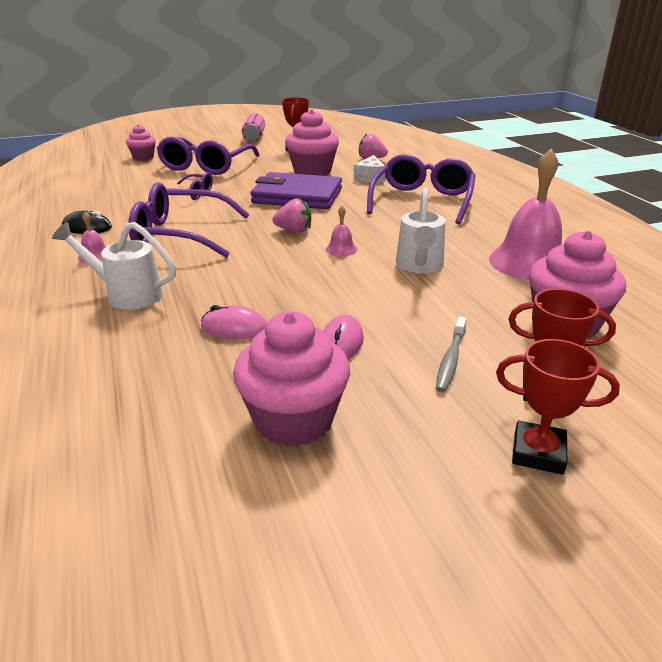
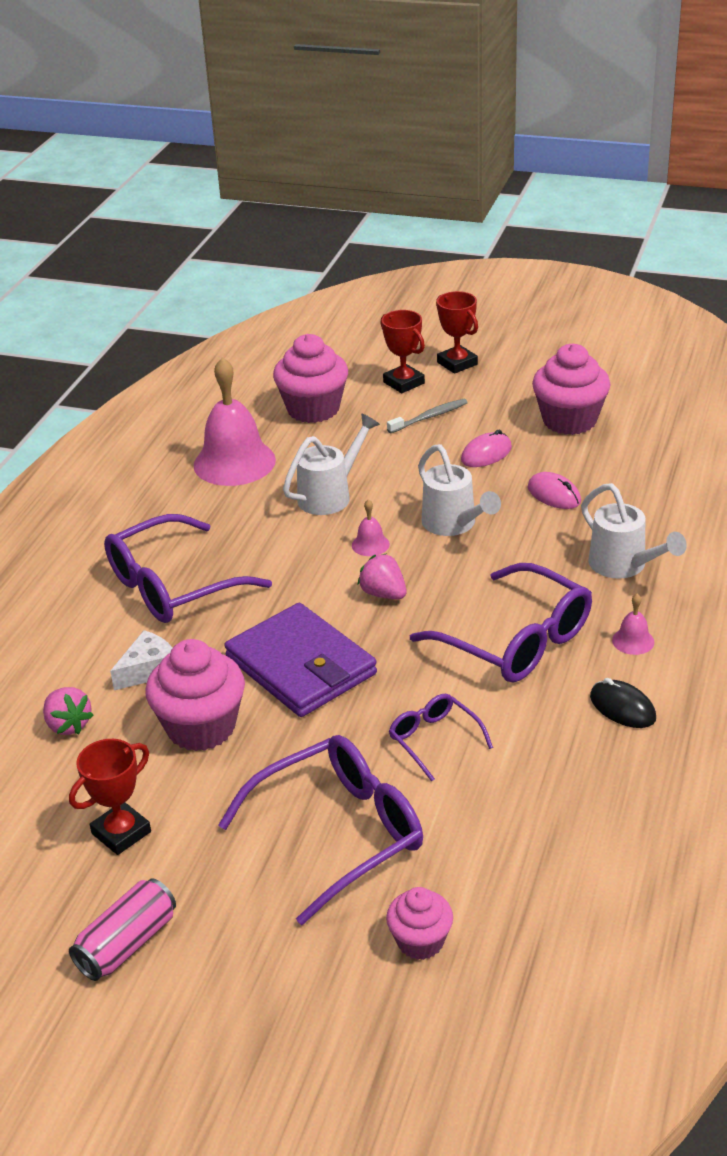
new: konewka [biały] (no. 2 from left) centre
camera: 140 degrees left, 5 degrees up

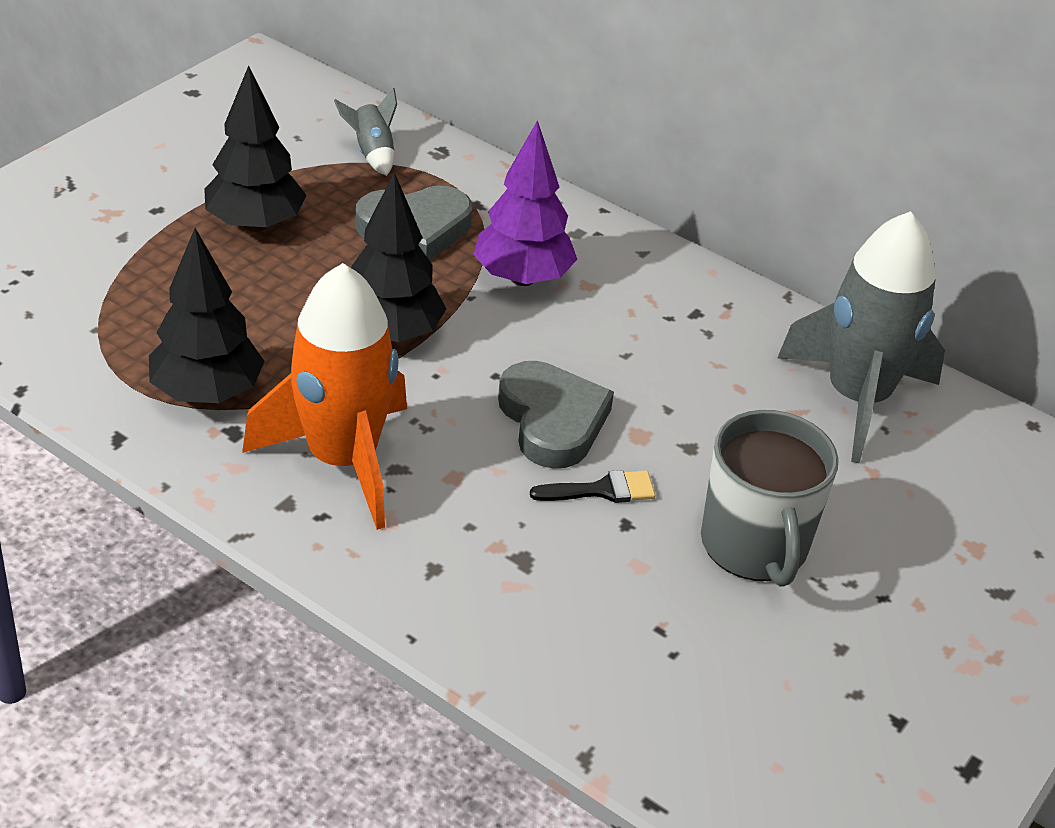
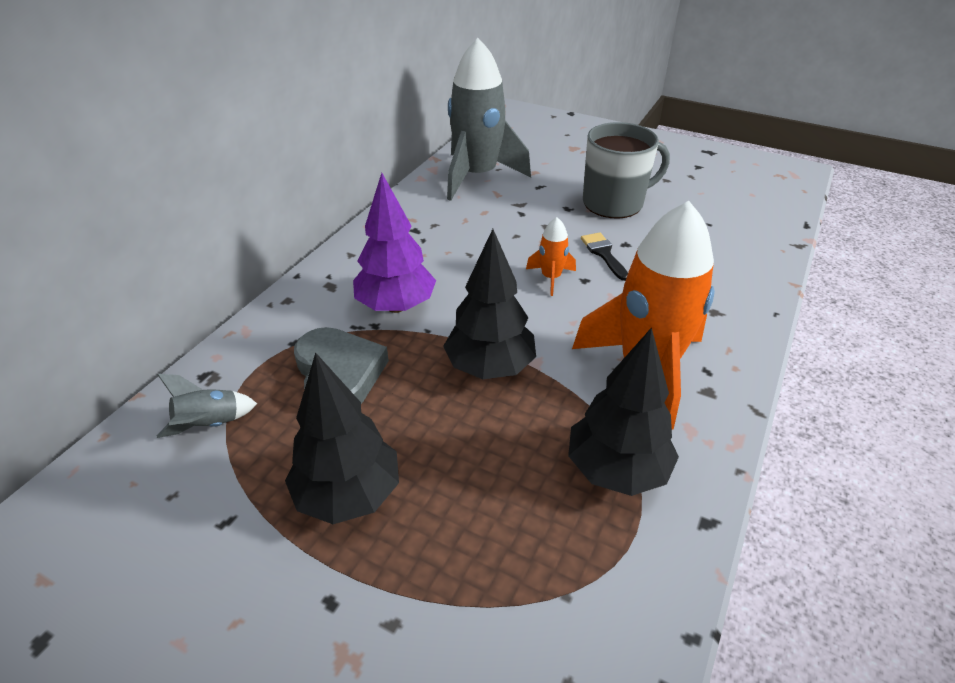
swapped: serce [szary] (no. 2 from left) centre to rakieta [pomarańczowy] (no. 1 from left) centre
camera: 95 degrees left, 0 degrees up

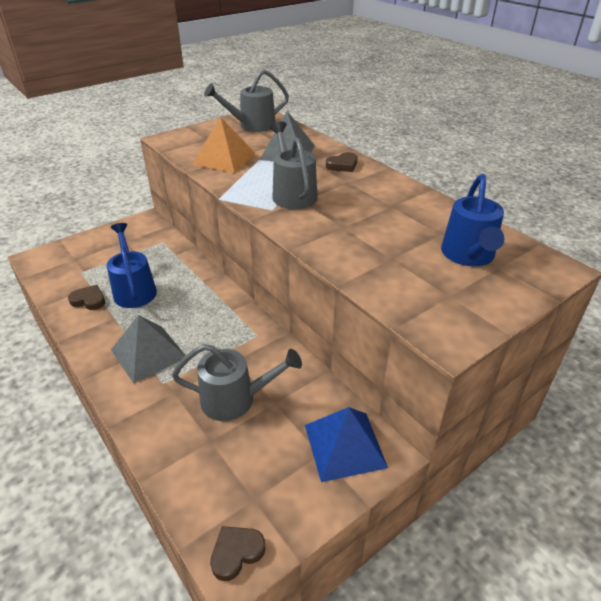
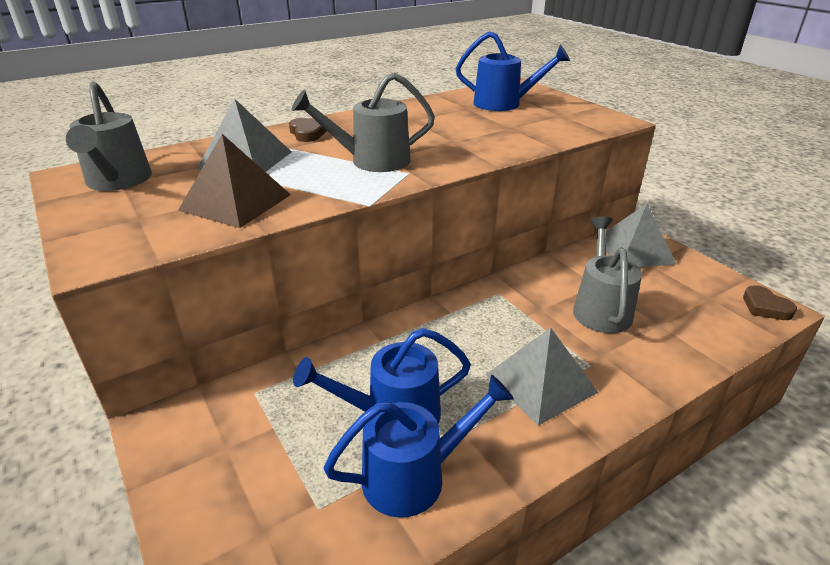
swapped: serce [brązowy] (no. 1 from left) middle left to konewka [niebieski] (no. 2 from left) bottom centre
repainted: piramida [pomarańczowy] top centre to piramida [brązowy] top left; piramida [niebieski] bottom centre to piramida [szary] (no. 3 from left) middle right
camera: 85 degrees left, 5 degrees down

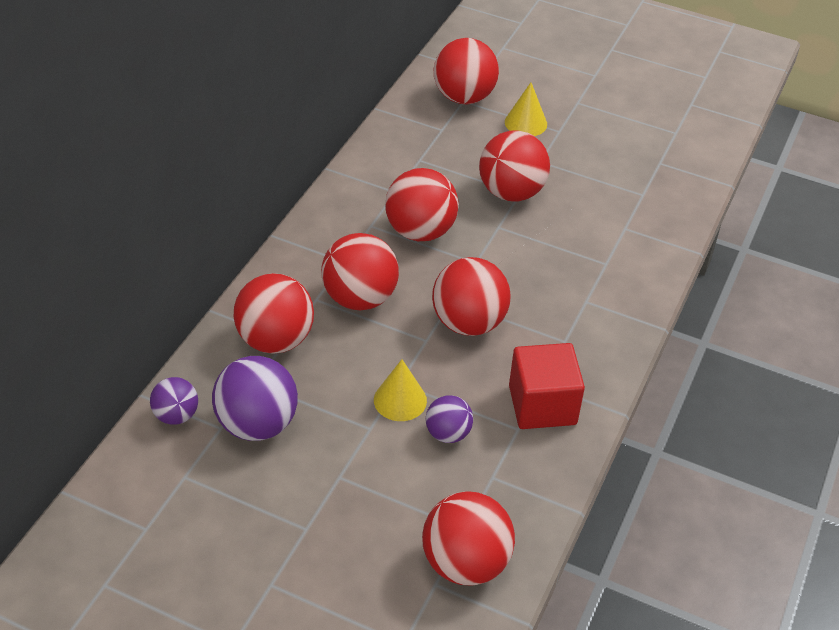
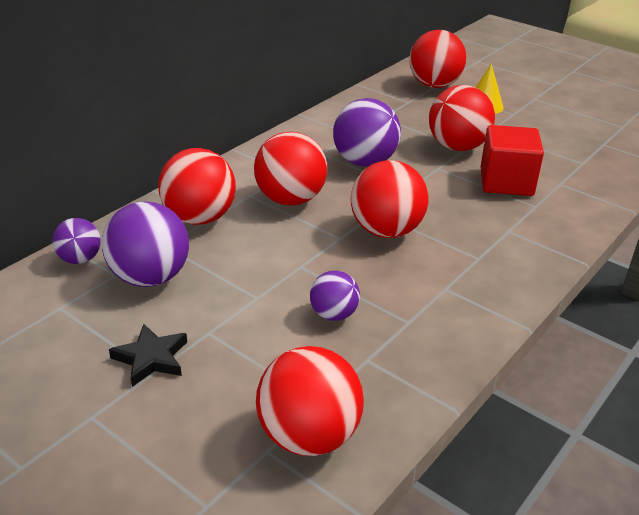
gone: stożek [żółty] (no. 1 from left) centre
new: gwiazda [czarny] bottom left
shifted: sześcian [czerwony] centre to top right
repainted: piłka [czerwony] (no. 3 from left) top centre to piłka [fioletowy] (no. 4 from left) top centre
camera: 15 degrees right, 10 degrees down

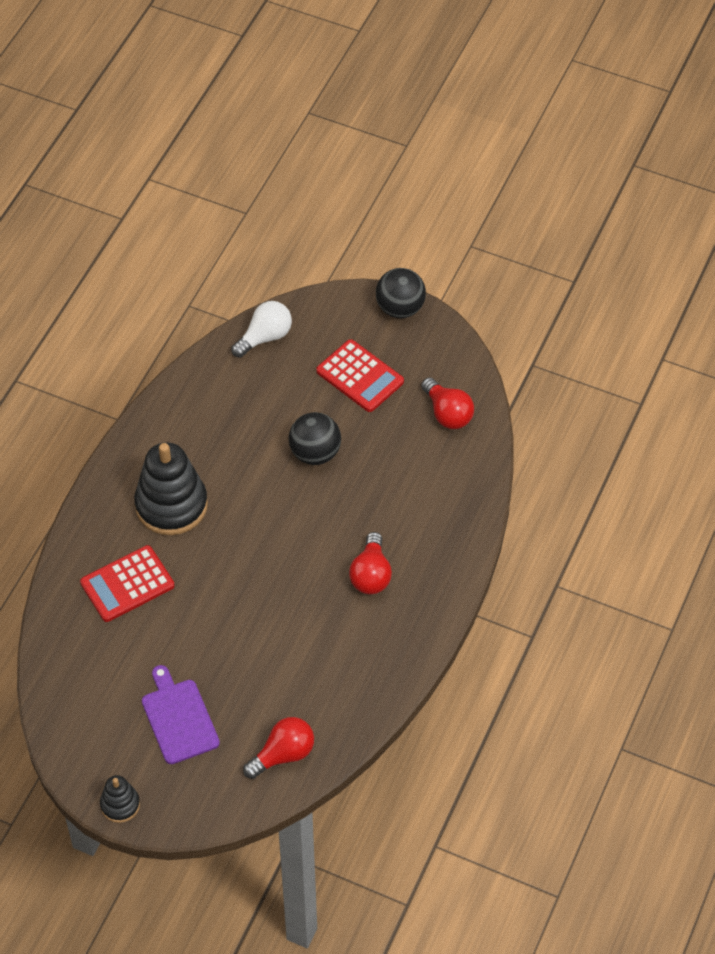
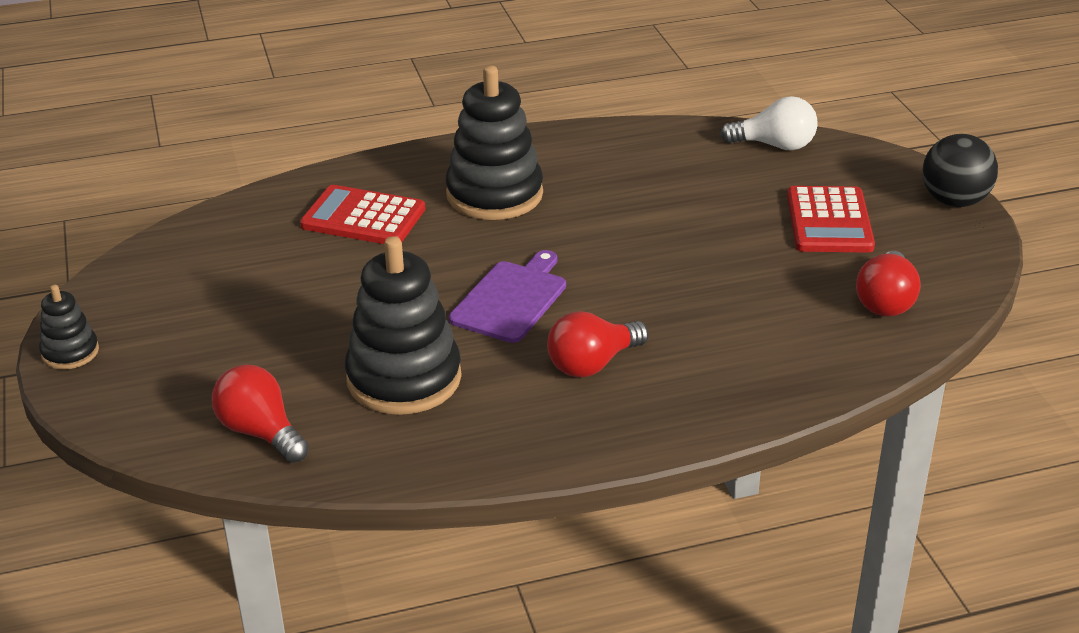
gone: piłka [czarny] (no. 1 from left) centre
new: zabawka nakładanka [czarny] (no. 2 from left) centre
shifted: deska do krojenia [fioletowy] bottom left to centre
rotated: żarówka [czerwony] (no. 1 from left) bottom centre = middle left 150 degrees counterclockwise
camera: 50 degrees right, 20 degrees down

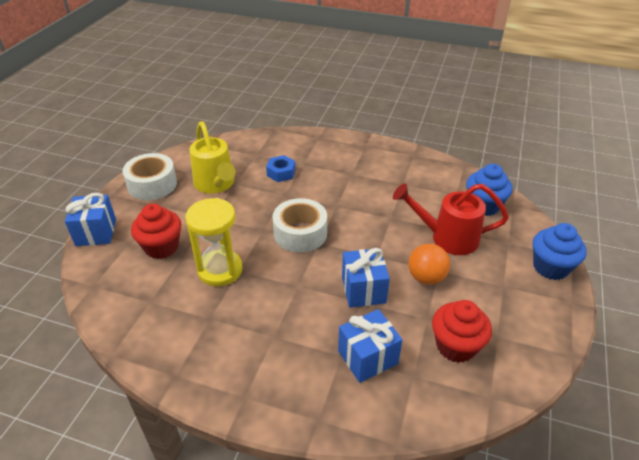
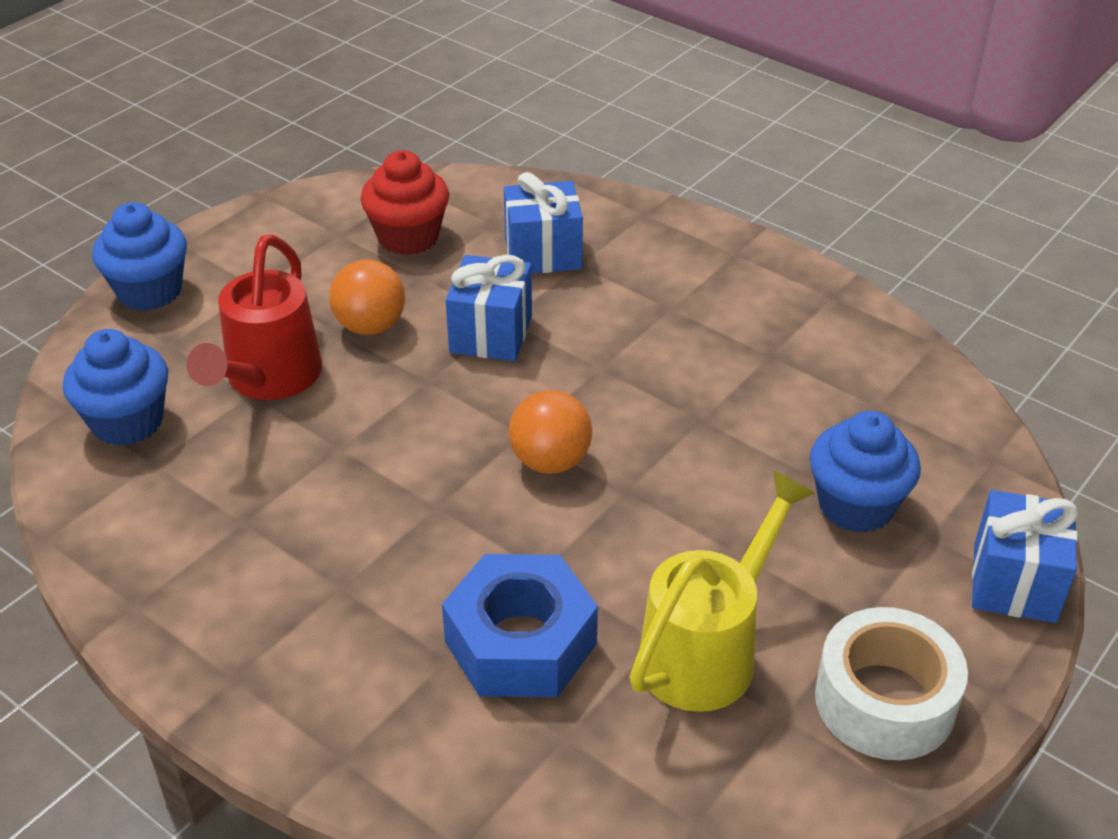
gone: klepsydra [żółty] centre
swapped: taśma klejąca [biały] (no. 2 from left) centre to piłka [pomarańczowy] (no. 2 from left) centre
repainted: muffinka [czerwony] (no. 1 from left) middle left to muffinka [niebieski] (no. 3 from left) middle right
rotated: konewka [czerwony] middle right = middle left 75 degrees clockwise; konewka [żółty] middle left = bottom centre 45 degrees clockwise
scaled: nakrętka [niebieski] centre = bottom centre x1.78
camera: 160 degrees left, 0 degrees up

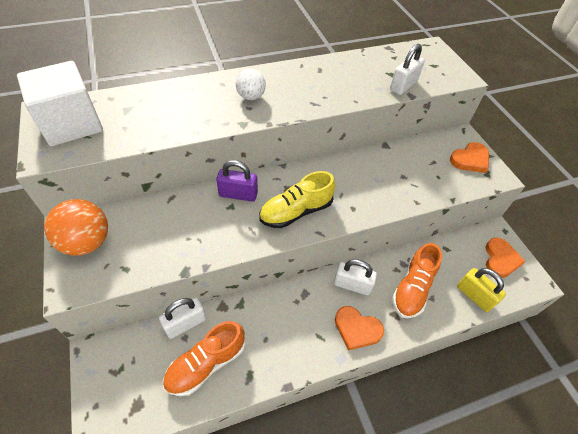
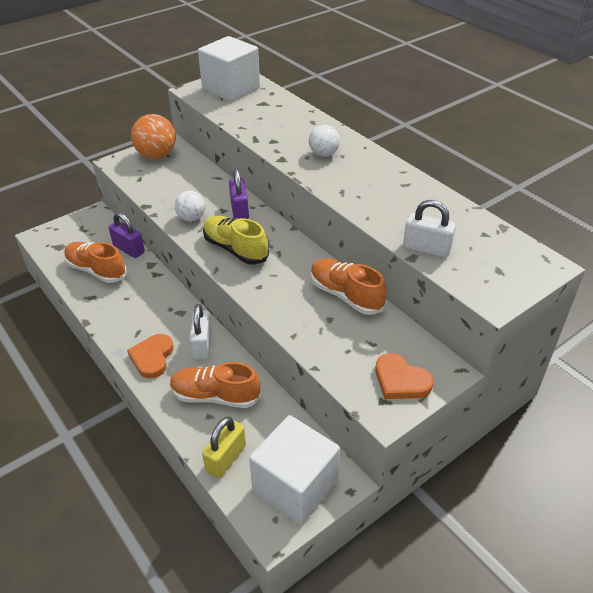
new: piłka [biały] (no. 1 from left) middle left; but [pomarańczowy] (no. 3 from left) centre
swapped: serce [pomarańczowy] (no. 3 from left) middle right to sześcian [biały] (no. 2 from left) bottom centre
repainted: kłódka [biały] (no. 1 from left) bottom left to kłódka [fioletowy] (no. 1 from left) middle left
camera: 75 degrees right, 10 degrees down

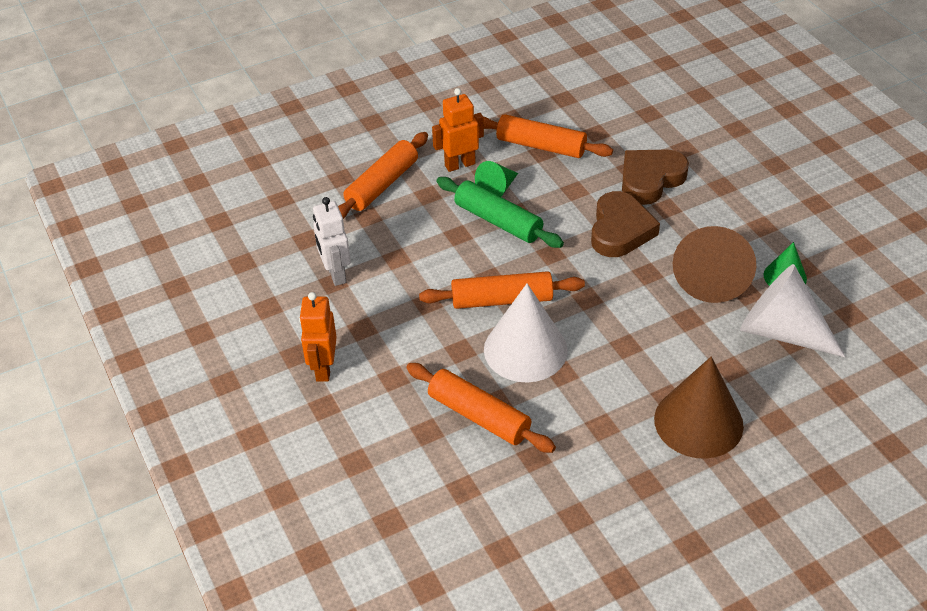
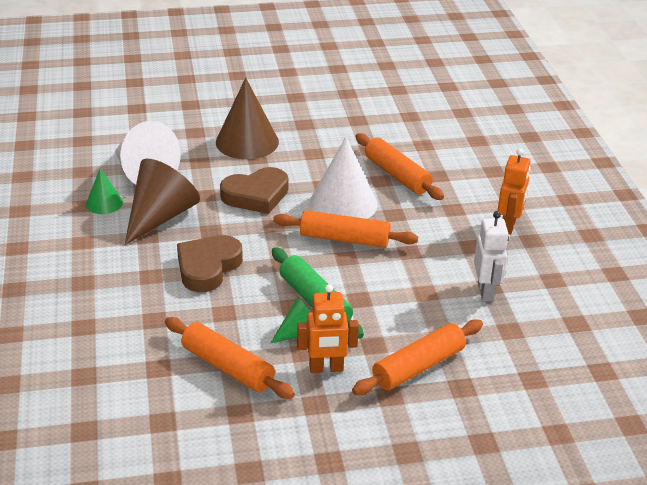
shifted: serce [brązowy] (no. 2 from left) top right to centre
camera: 165 degrees left, 10 degrees down

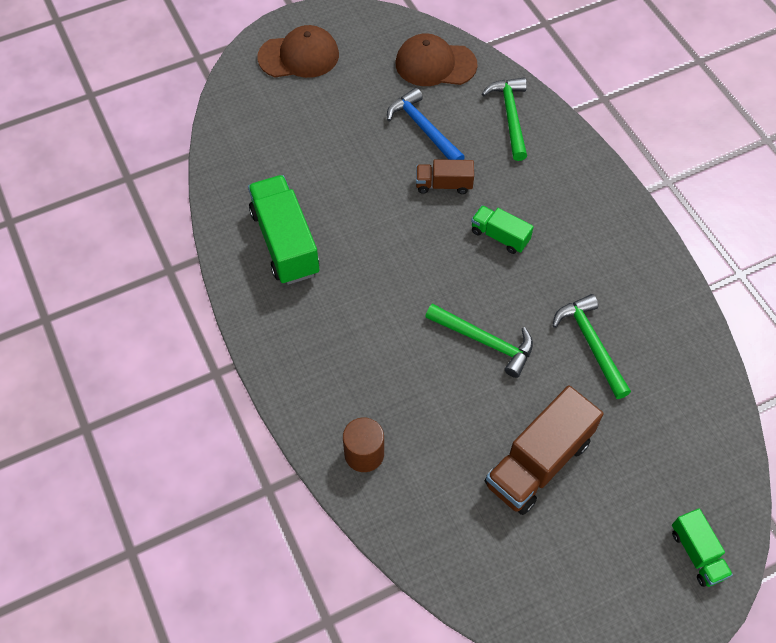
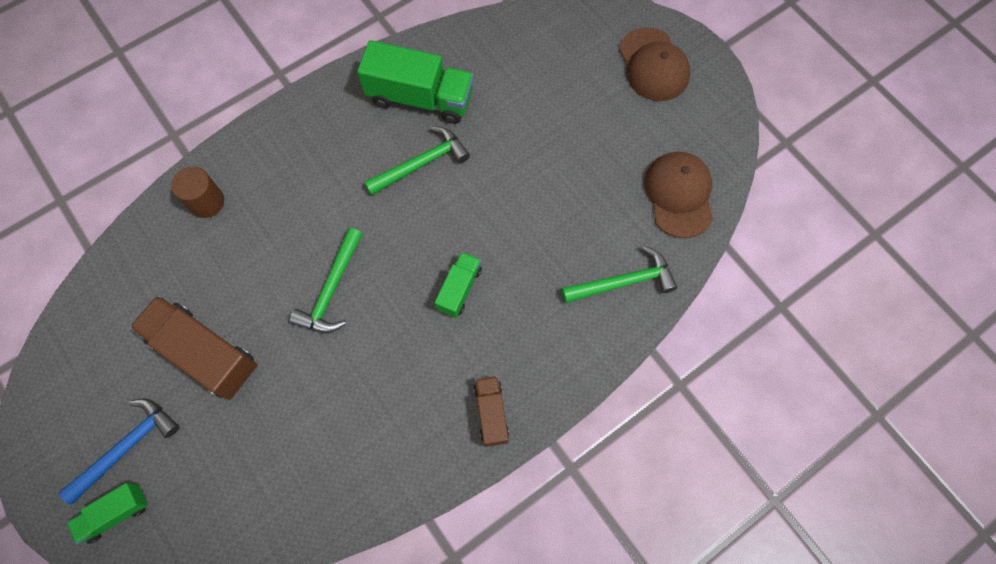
shifted: młotek [niebieski] top centre to bottom left; młotek [zielony] (no. 3 from left in the first image) middle right to młotek [zielony] (no. 2 from left) top centre; ciężarówka [brązowy] (no. 1 from left in the first image) top centre to ciężarówka [brązowy] (no. 2 from left) bottom centre
rotated: ciężarówka [zielony] (no. 1 from left in the first image) centre = top centre 45 degrees clockwise
camera: 80 degrees right, 10 degrees up

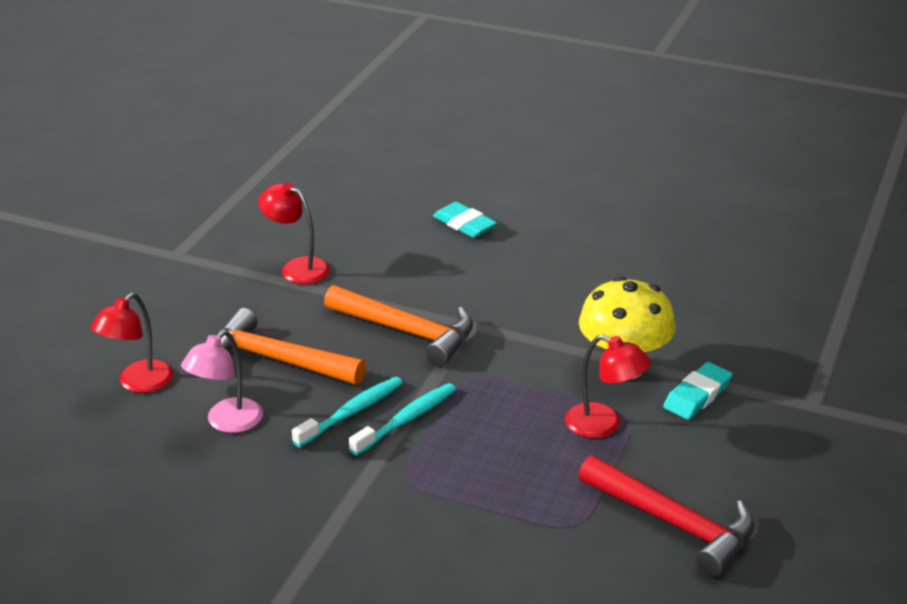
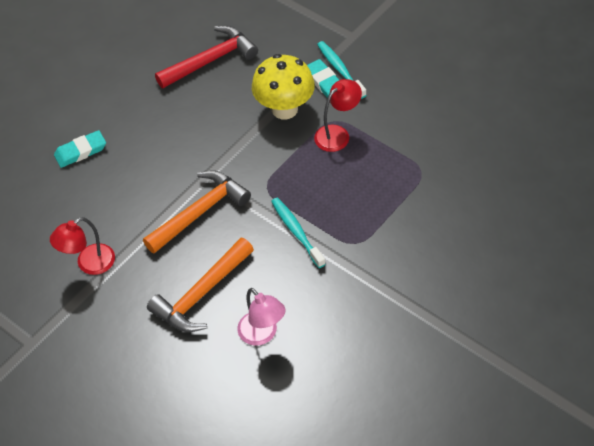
gone: lampka [czerwony] (no. 1 from left) middle left
shifted: młotek [czerwony] bottom right to top centre; szczoteczka do zębów [turkusowy] (no. 1 from left in the first image) bottom centre to szczoteczka do zębów [turkusowy] (no. 2 from left) top centre
camera: 70 degrees left, 20 degrees up

